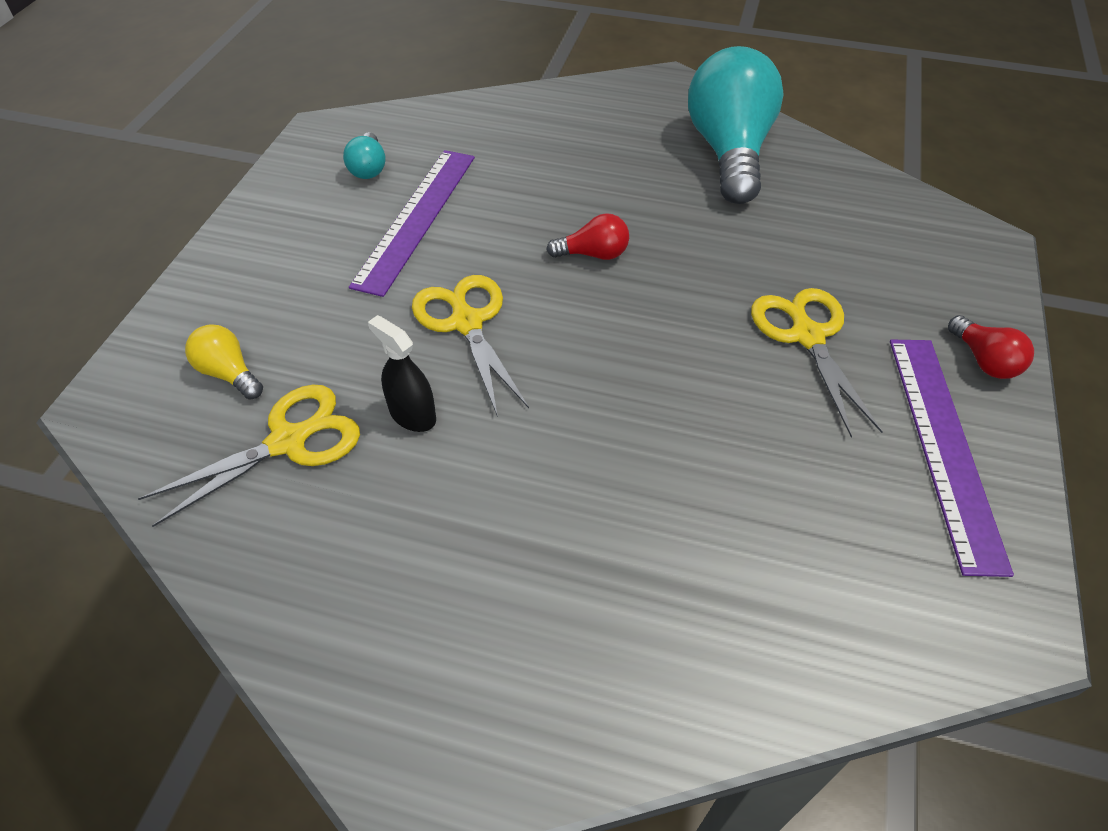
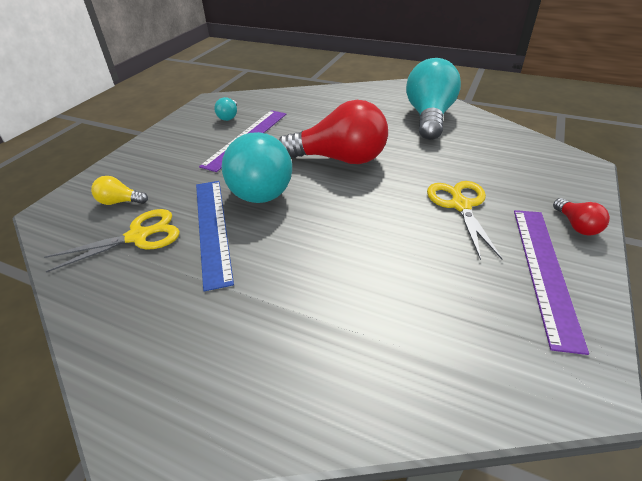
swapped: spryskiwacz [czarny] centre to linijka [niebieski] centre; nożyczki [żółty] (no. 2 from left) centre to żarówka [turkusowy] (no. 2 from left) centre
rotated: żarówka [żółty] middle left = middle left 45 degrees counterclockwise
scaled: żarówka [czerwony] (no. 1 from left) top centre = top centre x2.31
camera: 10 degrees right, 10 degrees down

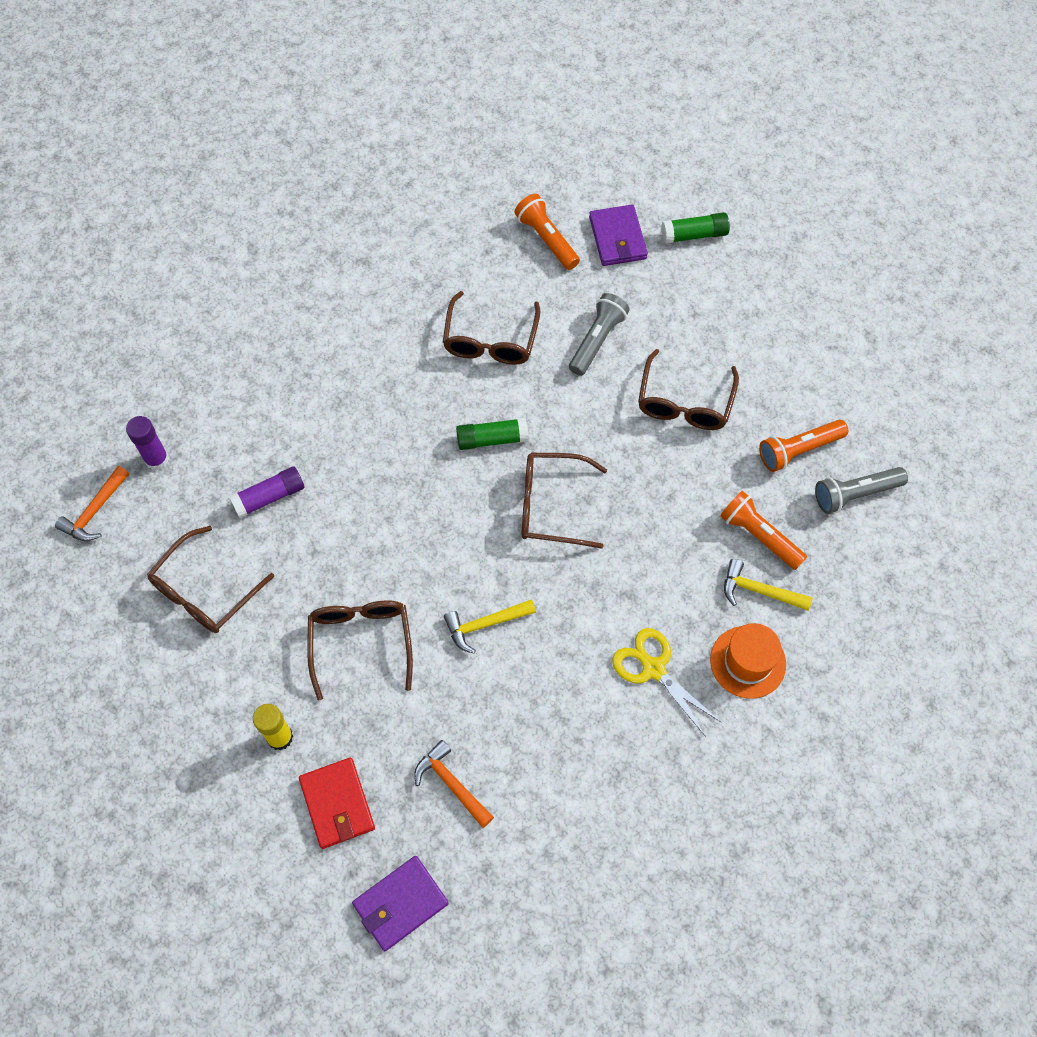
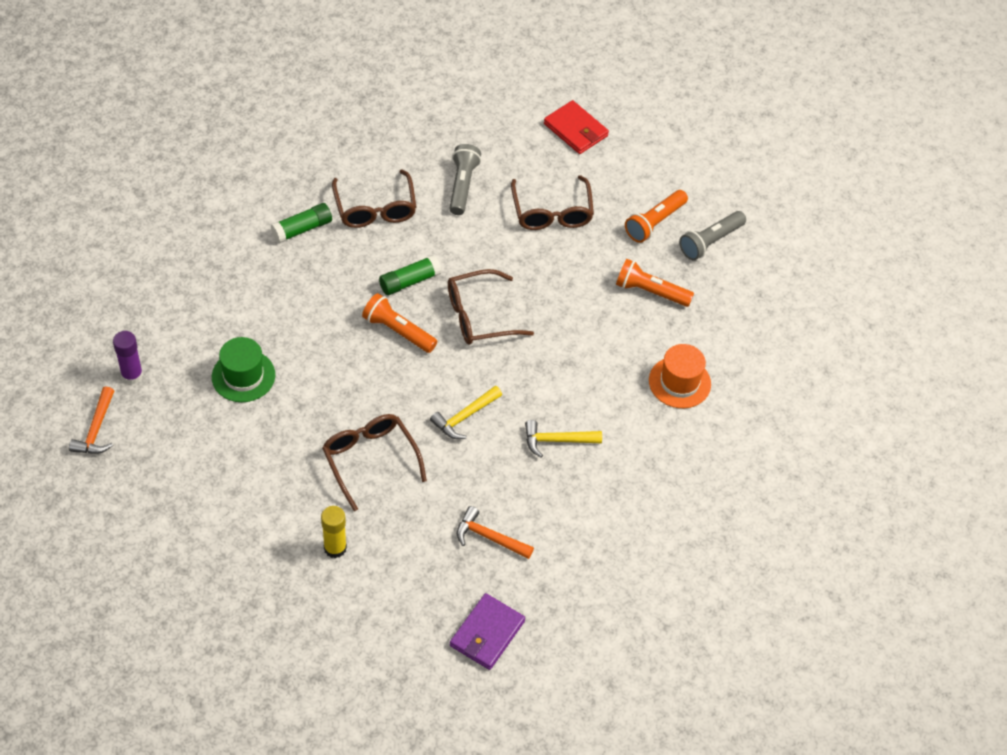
gone: okulary [brązowy] (no. 1 from left) middle left; portfel [fioletowy] (no. 2 from left) top centre; nożyczki [żółty] centre
shifted: klej w sztyfcie [zielony] (no. 2 from left in the first image) top right to klej w sztyfcie [zielony] (no. 1 from left) top left; latarka [pomarańczowy] (no. 1 from left) top centre to centre; młotek [żółty] (no. 2 from left) middle right to centre; portfel [czerwony] bottom left to top centre
swapped: klej w sztyfcie [fioletowy] (no. 2 from left) middle left to kapelusz [zielony] middle left
camera: 25 degrees left, 10 degrees down

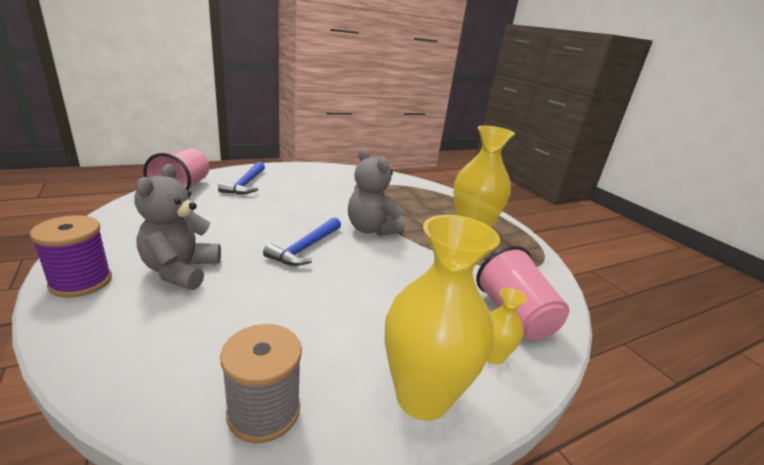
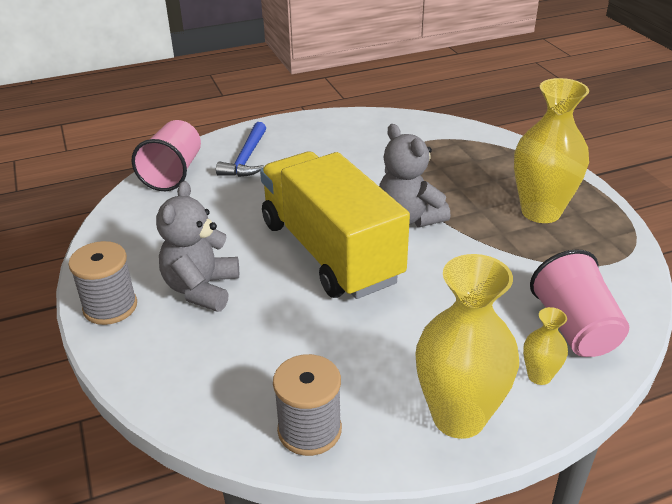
swapped: młotek [niebieski] (no. 2 from left) centre to ciężarówka [żółty] centre
repainted: szpulka [fioletowy] middle left to szpulka [szary] (no. 1 from left) middle left
camera: 10 degrees right, 10 degrees up

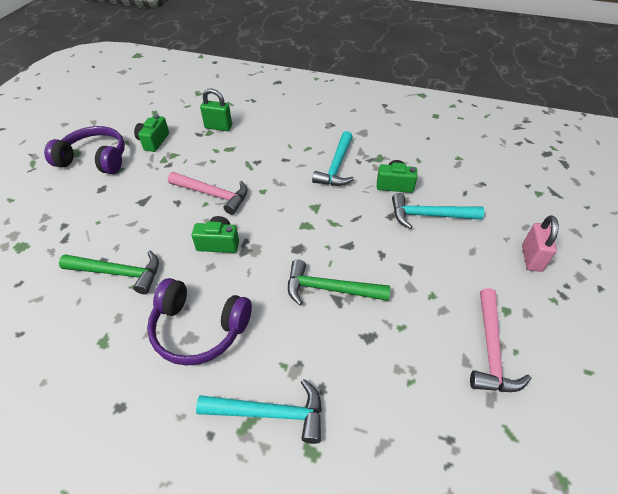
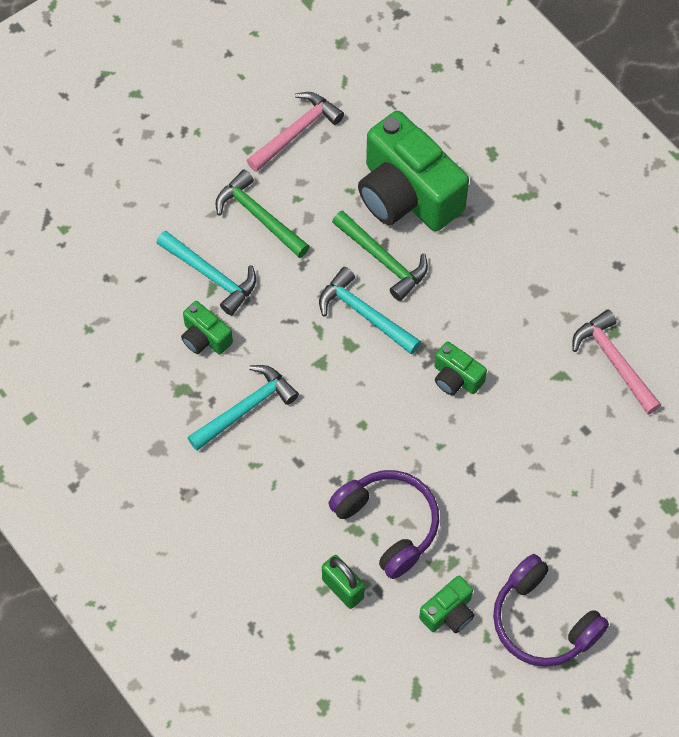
gone: kłódka [różowy] middle right
new: aparat fotograficzny [zielony] (no. 2 from left) top centre
shifted: młotek [zielony] (no. 1 from left) middle left to top centre; młotek [turkusowy] (no. 1 from left in the first image) bottom centre to młotek [turkusowy] (no. 3 from left) centre; słuchawki [fioletowy] (no. 2 from left in the first image) middle left to słuchawki [fioletowy] (no. 1 from left) bottom centre; młotek [różowy] (no. 1 from left in the first image) centre to młotek [różowy] (no. 2 from left) middle right
camera: 145 degrees left, 15 degrees up

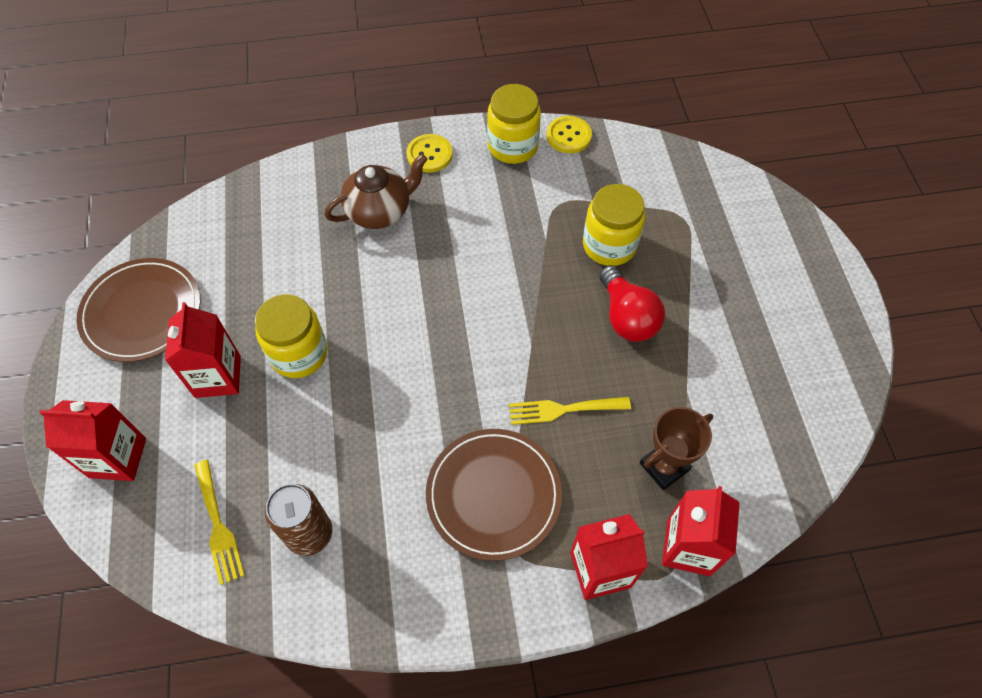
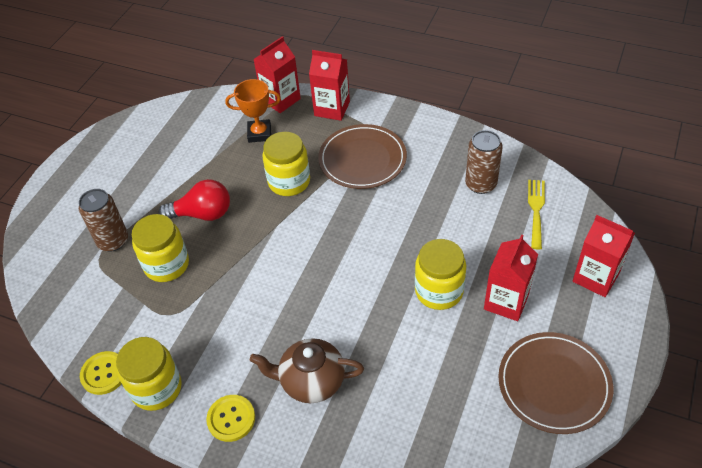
new: puszka [brązowy] (no. 1 from left) middle left
swapped: widelec [żółty] (no. 2 from left) centre to słoik [żółty] (no. 3 from left) centre
repainted: puchar [brązowy] middle right to puchar [pomarańczowy] top centre
rotated: żarówka [czerwony] centre = middle left 75 degrees clockwise
camera: 145 degrees left, 10 degrees down

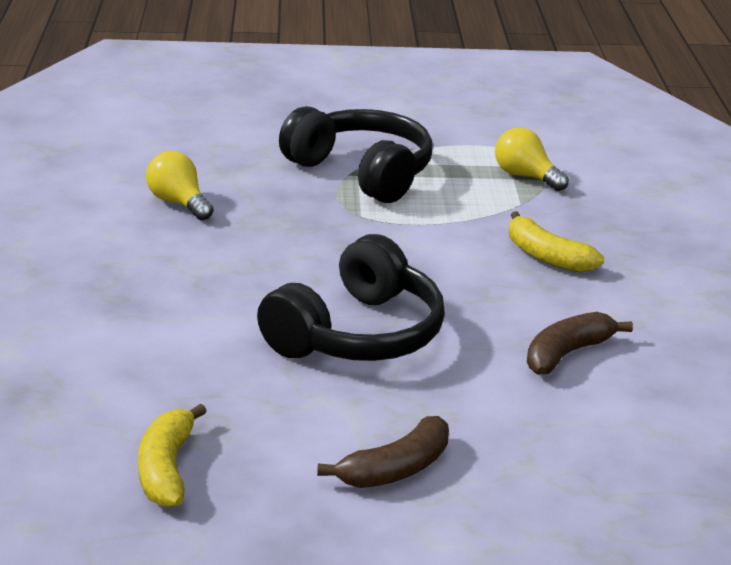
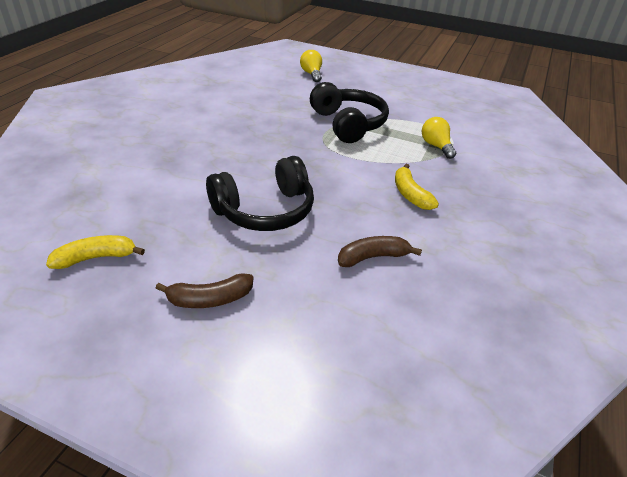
shifted: żarówka [żółty] (no. 1 from left) top left to top centre
rotated: banan [żółty] (no. 1 from left) bottom left = middle left 45 degrees clockwise
camera: 25 degrees right, 10 degrees up

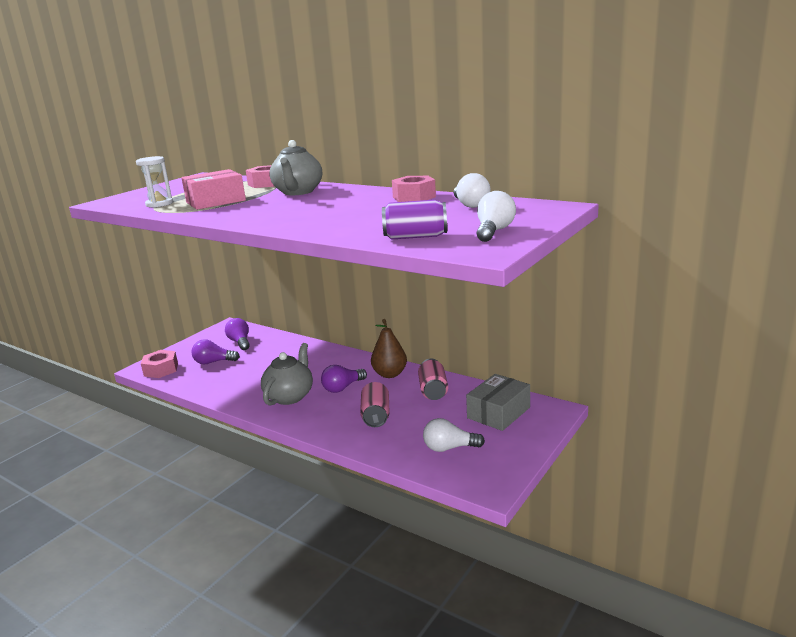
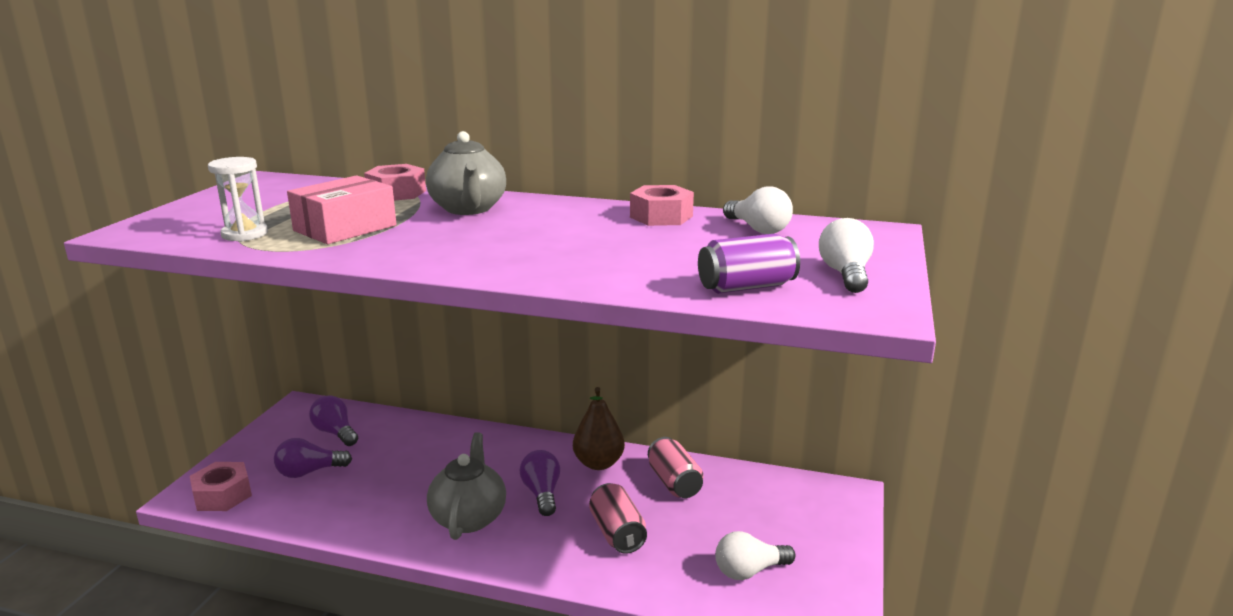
gone: pudełko [szary] centre
rotated: żarówka [fioletowy] (no. 3 from left) centre = bottom centre 135 degrees clockwise
camera: 20 degrees left, 0 degrees up

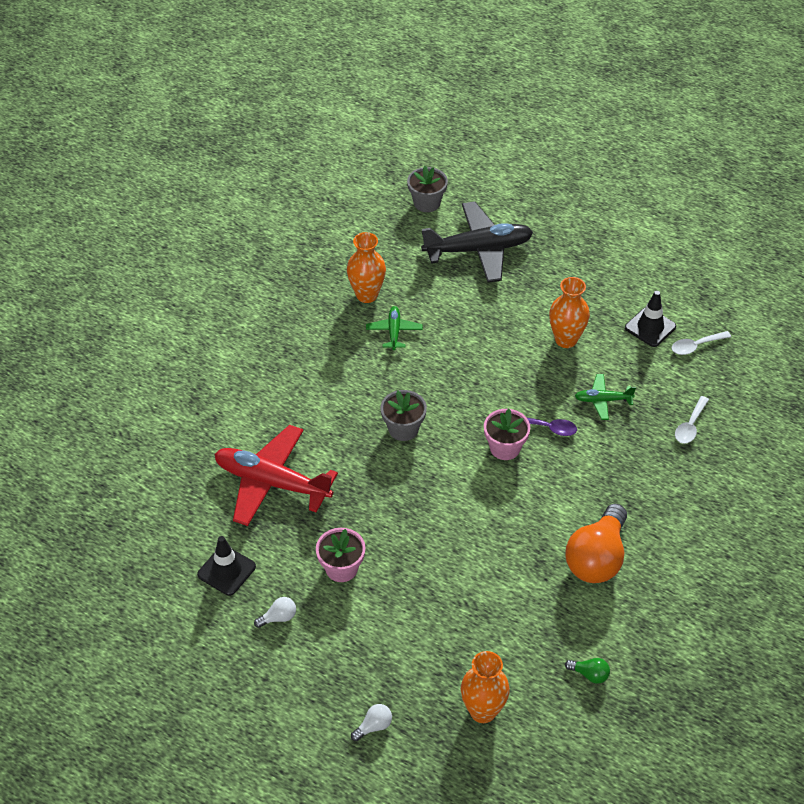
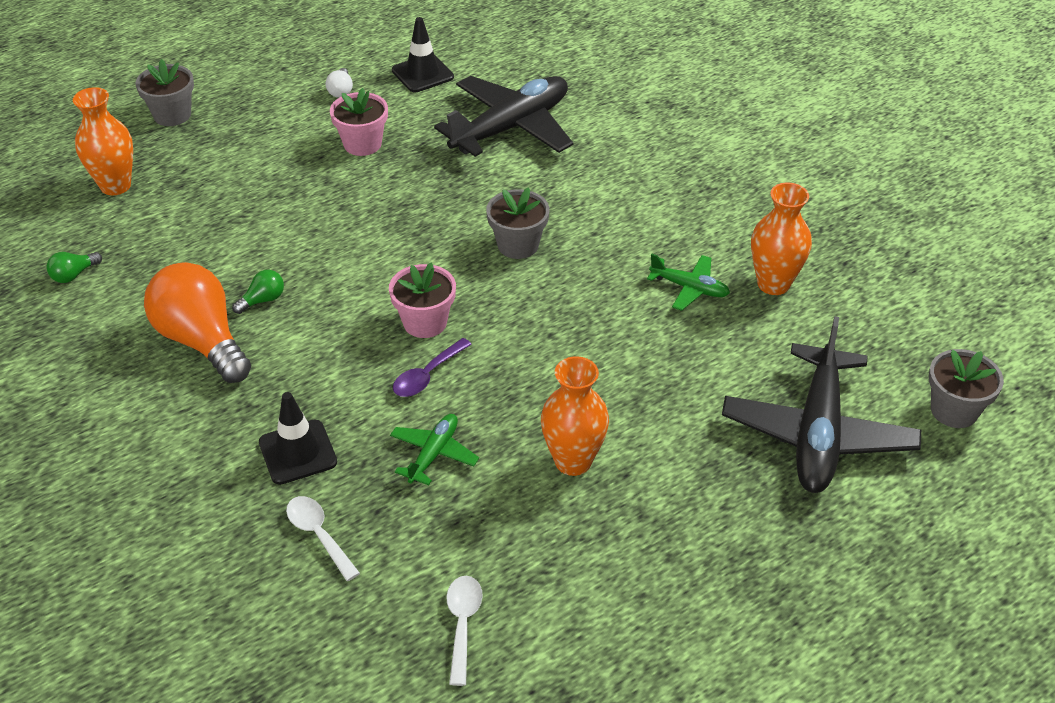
new: żarówka [zielony] (no. 2 from left) middle left
shifted: pachołek [czarny] (no. 2 from left in the first image) middle right to pachołek [czarny] (no. 1 from left) middle left
swapped: żarówka [biały] (no. 2 from left) bottom centre to doniczka [szary] (no. 1 from left) top left
repainted: samolot [czerwony] centre to samolot [czarny] (no. 1 from left) top centre
camera: 115 degrees right, 5 degrees down

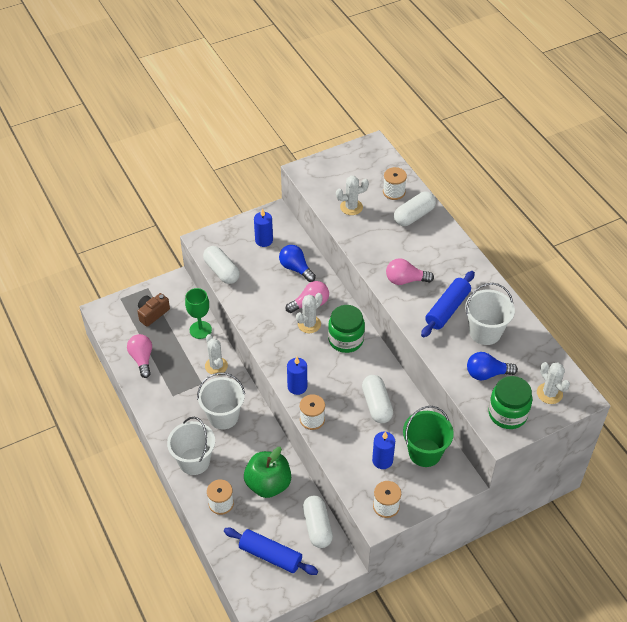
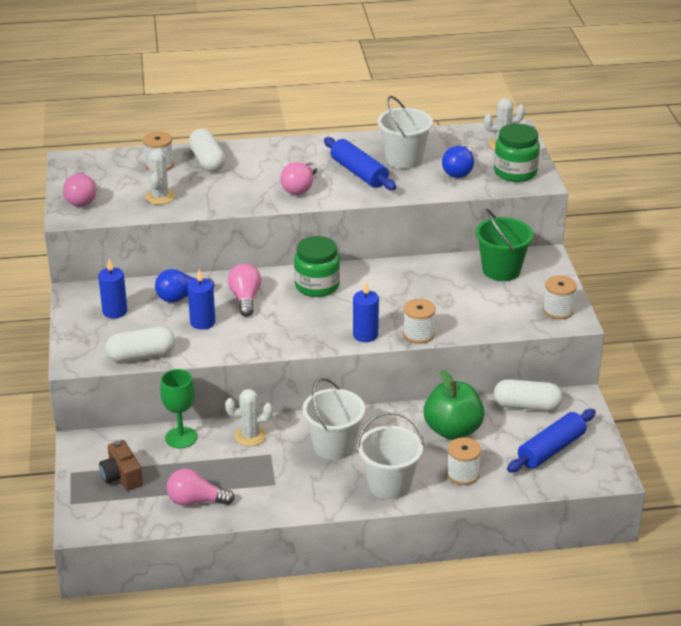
gone: kaktus [biały] (no. 2 from left) centre; kapsułka [biały] (no. 3 from left) centre
new: żarówka [różowy] (no. 1 from left) top left
shifted: świeca [niebieski] (no. 3 from left in the first image) bottom centre to świeca [niebieski] (no. 2 from left) middle left
camera: 70 degrees left, 15 degrees down

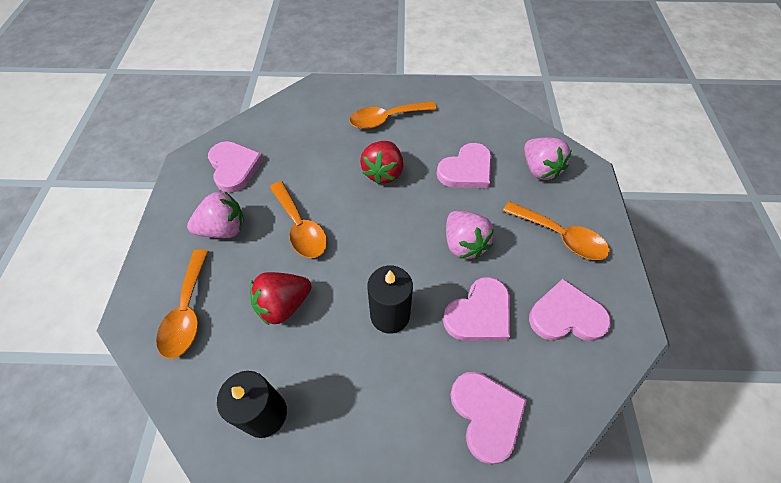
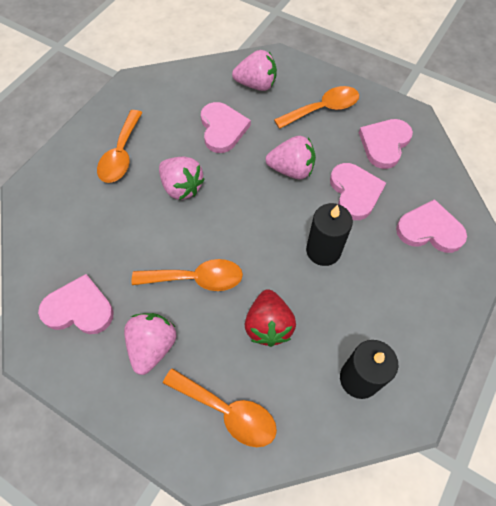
repainted: truskawka [czerwony] (no. 2 from left) centre to truskawka [różowy] (no. 2 from left) centre
camera: 60 degrees left, 5 degrees up

